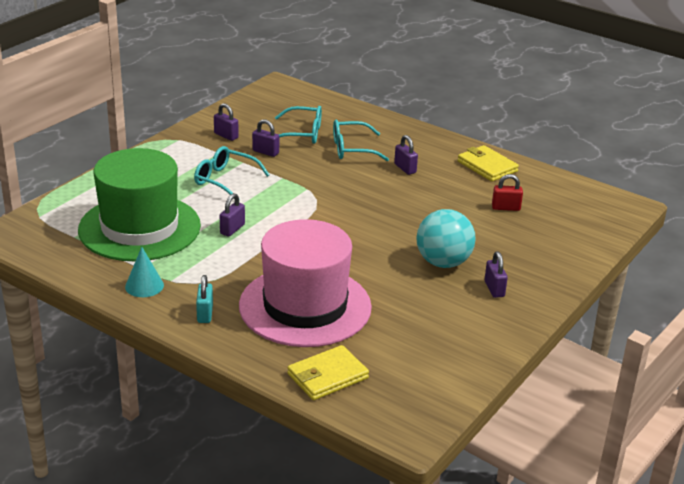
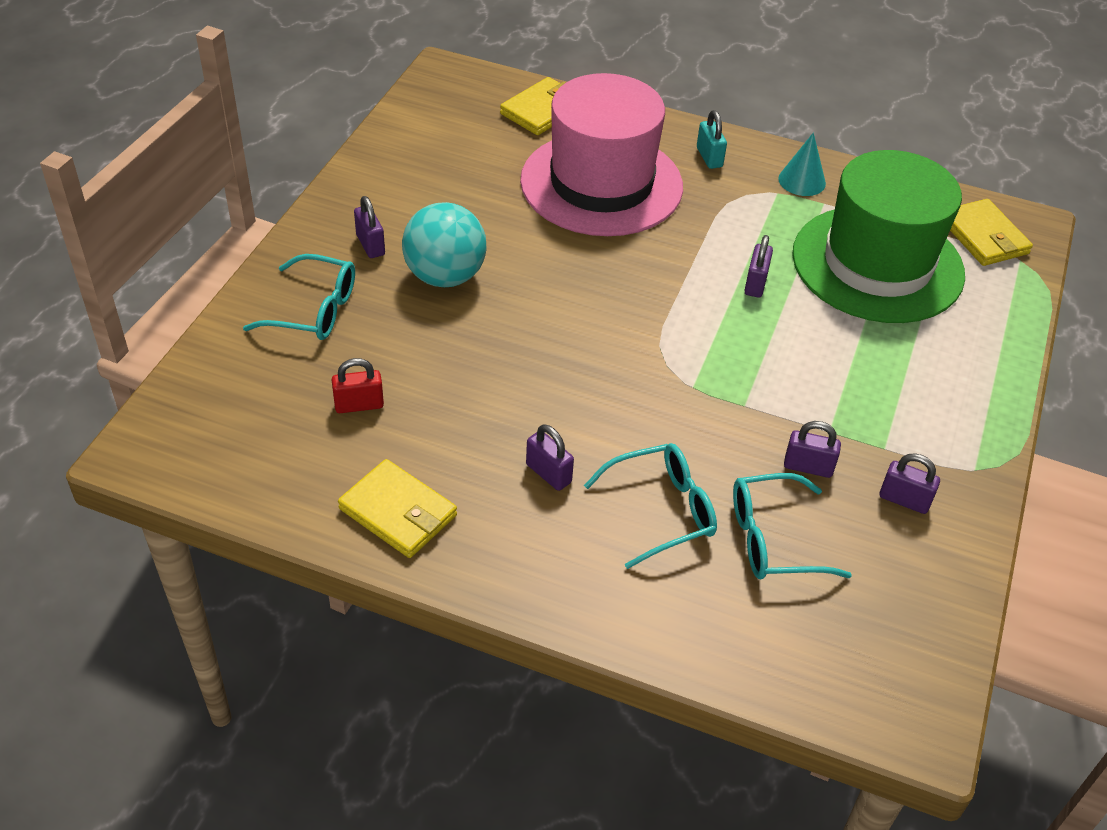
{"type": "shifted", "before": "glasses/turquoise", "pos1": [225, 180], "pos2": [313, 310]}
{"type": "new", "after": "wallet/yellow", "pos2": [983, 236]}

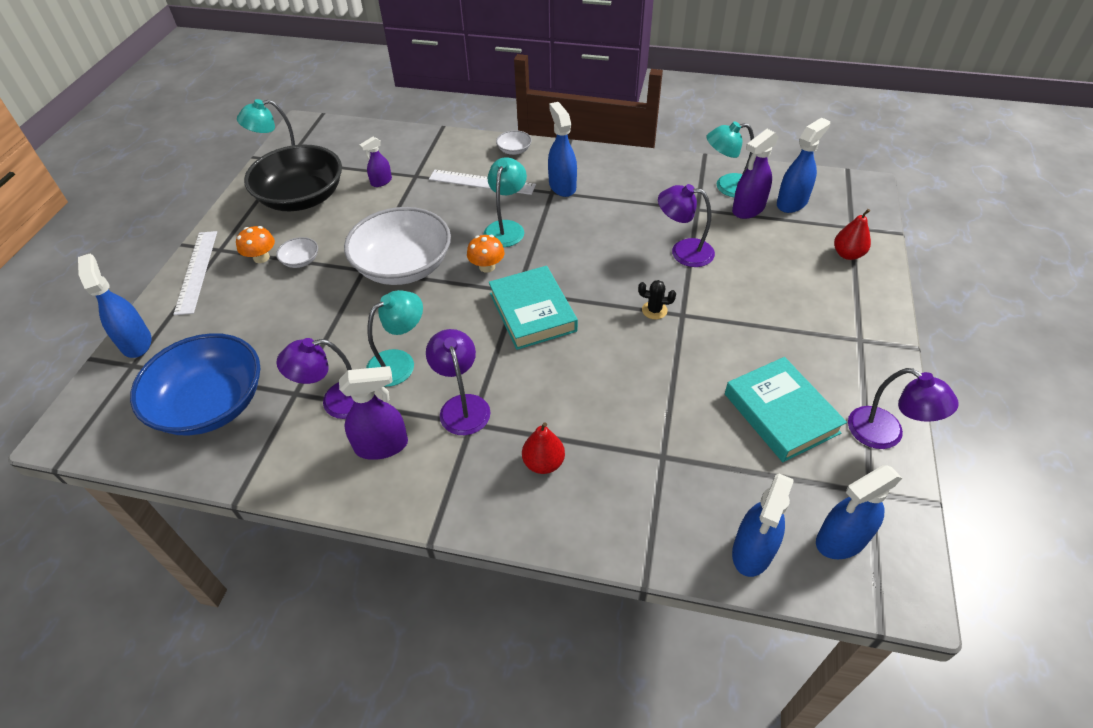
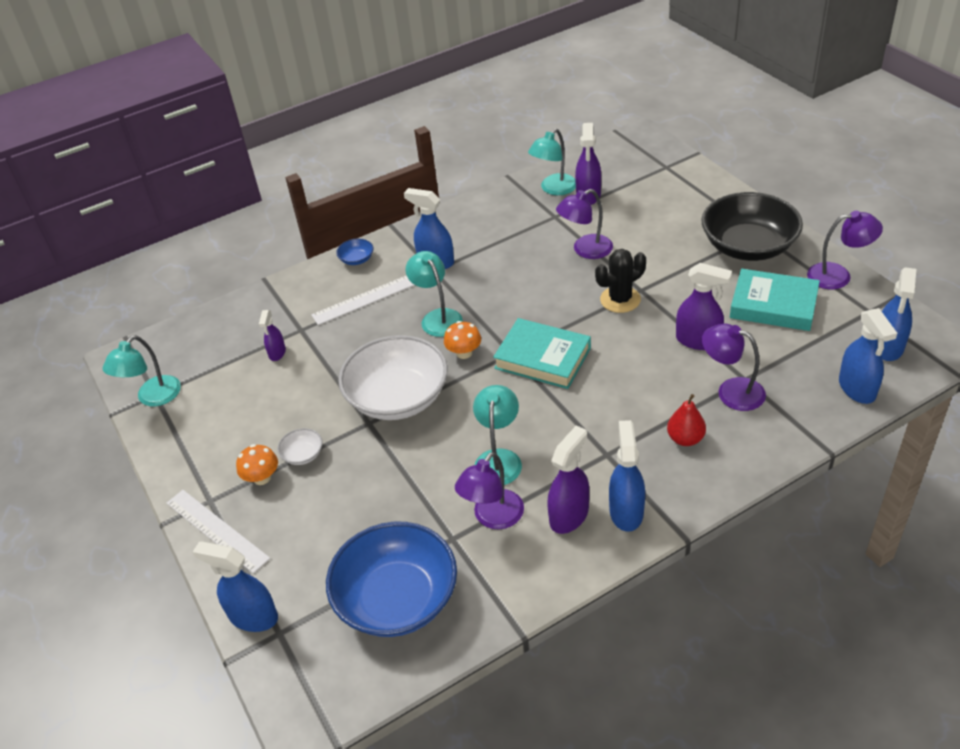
{"type": "repainted", "before": "bowl/white", "after": "bowl/blue", "pos1": [514, 150], "pos2": [357, 259]}
{"type": "scaled", "before": "cactus/black", "pos1": [654, 310], "pos2": [620, 299], "scale": 1.73}
{"type": "shifted", "before": "spray bottle/blue", "pos1": [792, 203], "pos2": [626, 511]}
{"type": "new", "after": "spray bottle/purple", "pos2": [698, 340]}
{"type": "shifted", "before": "bowl/black", "pos1": [302, 198], "pos2": [748, 246]}
{"type": "shifted", "before": "lamp/purple", "pos1": [462, 406], "pos2": [731, 391]}
{"type": "gone", "before": "pear/red", "pos1": [847, 254]}

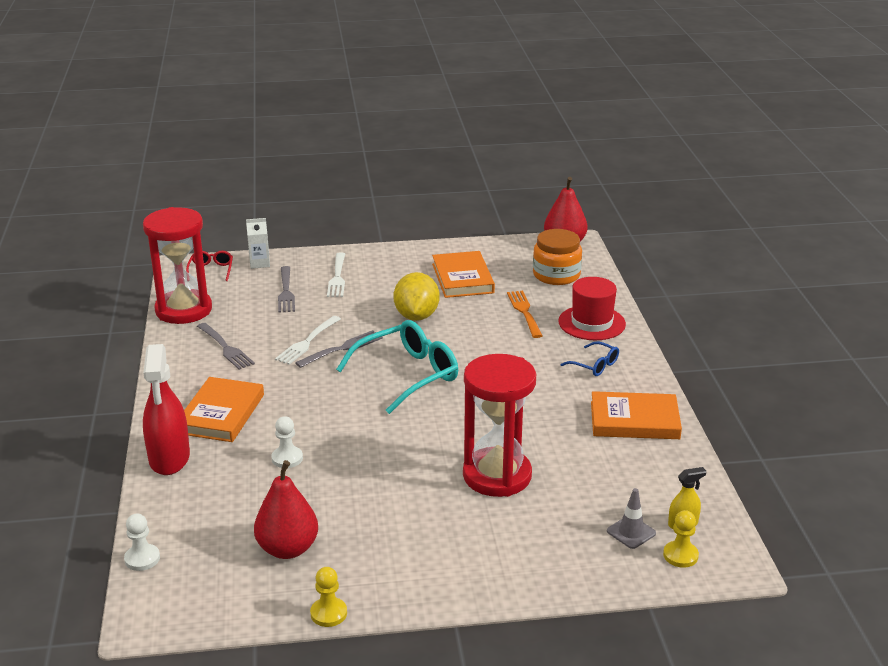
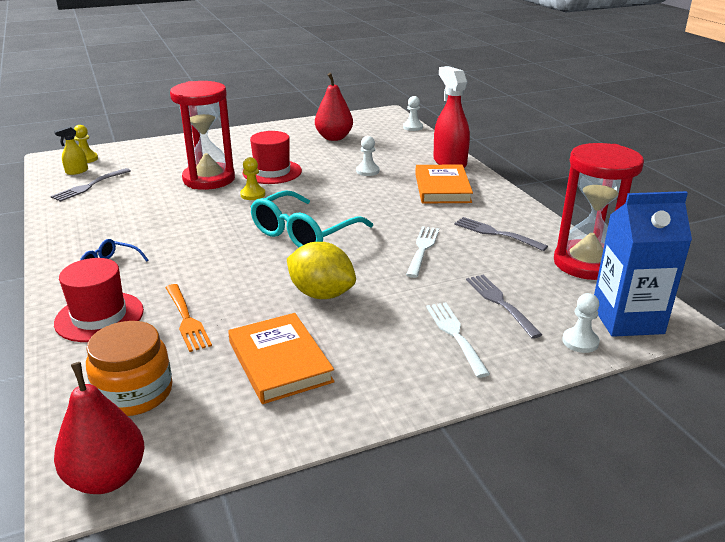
{"type": "shifted", "before": "fork/grey", "pos1": [342, 349], "pos2": [90, 186]}
{"type": "shifted", "before": "pawn/yellow", "pos1": [328, 613], "pos2": [253, 194]}
{"type": "new", "after": "hat/red", "pos2": [272, 172]}
{"type": "rotated", "before": "lemon/yellow", "pos1": [416, 316], "pos2": [321, 294], "turn": -45}
{"type": "swapped", "before": "carton/white", "after": "pawn/white", "pos1": [259, 263], "pos2": [580, 342]}
{"type": "swapped", "before": "glasses/red", "after": "carton/blue", "pos1": [211, 270], "pos2": [627, 319]}
{"type": "gone", "before": "book/orange", "pos1": [634, 420]}
{"type": "gone", "before": "traffic cone/grey", "pos1": [631, 532]}

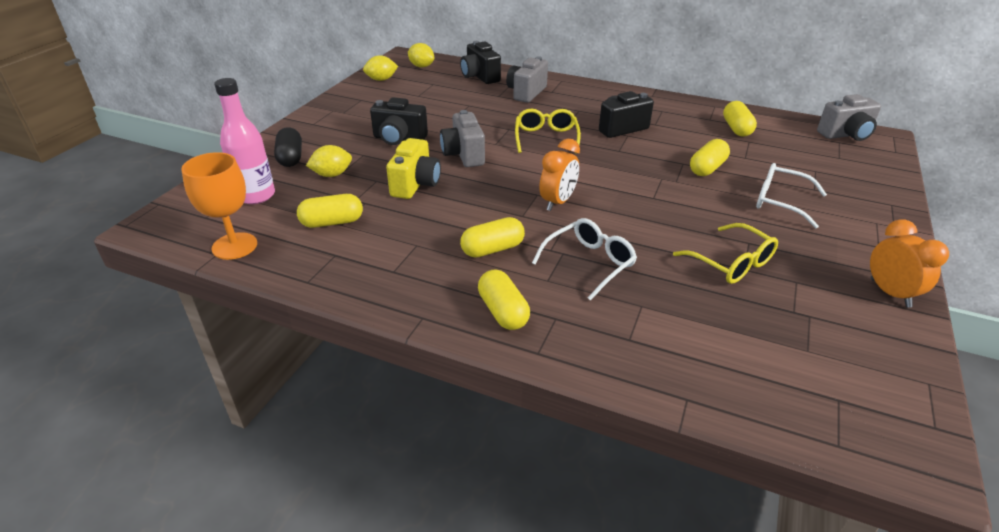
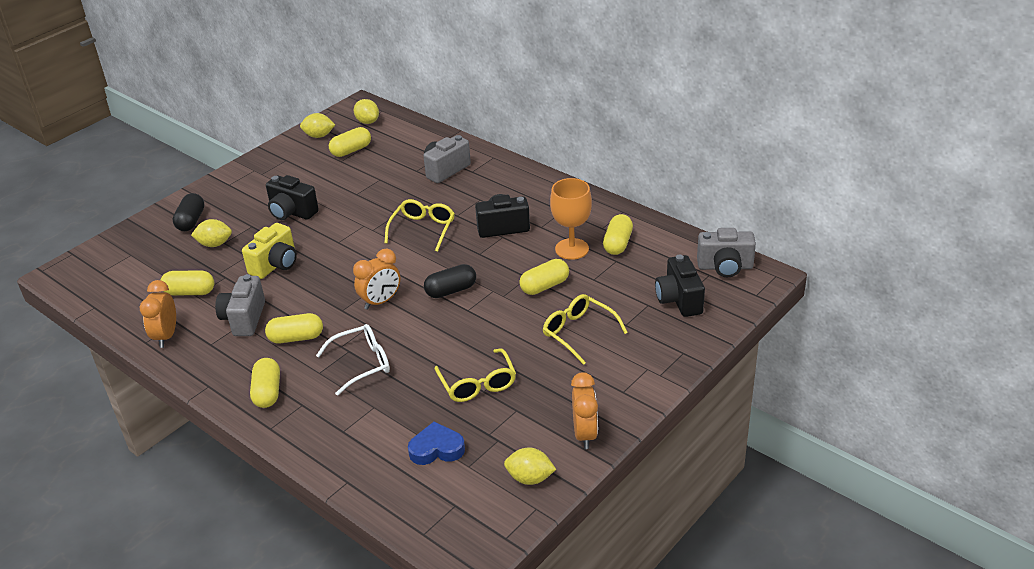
{"type": "new", "after": "clock/orange", "pos2": [166, 336]}
{"type": "shifted", "before": "camera/grey", "pos1": [463, 155], "pos2": [244, 319]}
{"type": "new", "after": "capsule/yellow", "pos2": [351, 150]}
{"type": "new", "after": "heart/blue", "pos2": [436, 449]}
{"type": "new", "after": "capsule/black", "pos2": [451, 290]}
{"type": "new", "after": "lemon/yellow", "pos2": [530, 478]}
{"type": "repainted", "before": "glasses/white", "after": "glasses/yellow", "pos1": [780, 202], "pos2": [579, 333]}
{"type": "shifted", "before": "goblet/orange", "pos1": [234, 246], "pos2": [572, 249]}
{"type": "shifted", "before": "camera/black", "pos1": [480, 77], "pos2": [679, 300]}
{"type": "gone", "before": "bottle/pink", "pos1": [256, 196]}

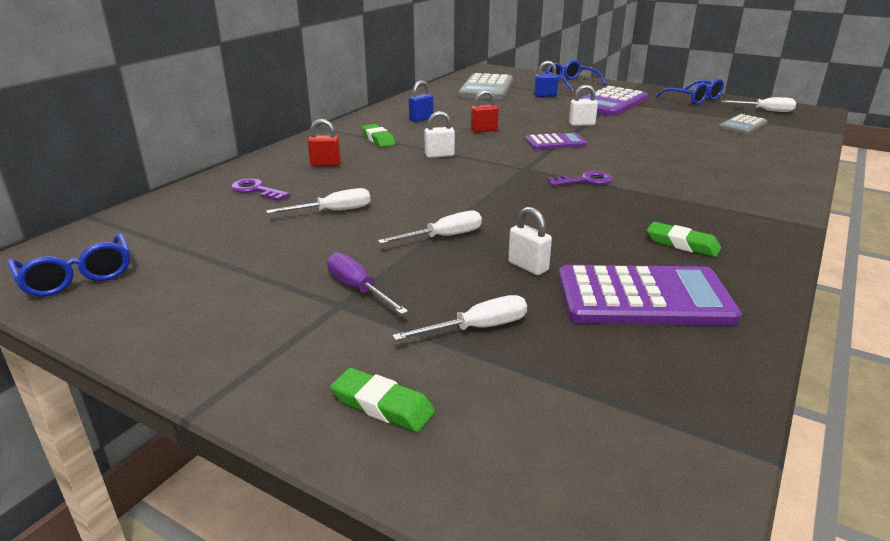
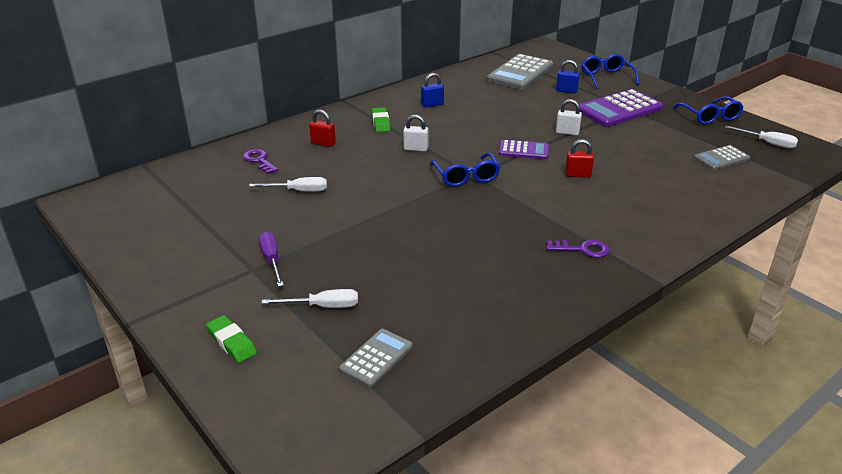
{"type": "new", "after": "calculator/grey", "pos2": [376, 358]}
{"type": "shifted", "before": "glasses/blue", "pos1": [77, 276], "pos2": [466, 176]}
{"type": "shifted", "before": "key/purple", "pos1": [585, 180], "pos2": [583, 249]}
{"type": "shifted", "before": "padlock/red", "pos1": [484, 130], "pos2": [578, 175]}
{"type": "gone", "before": "screwdriver/white", "pos1": [443, 237]}
{"type": "gone", "before": "padlock/white", "pos1": [528, 266]}
{"type": "gone", "before": "calculator/purple", "pos1": [643, 297]}
{"type": "gone", "before": "eraser/green", "pos1": [682, 244]}

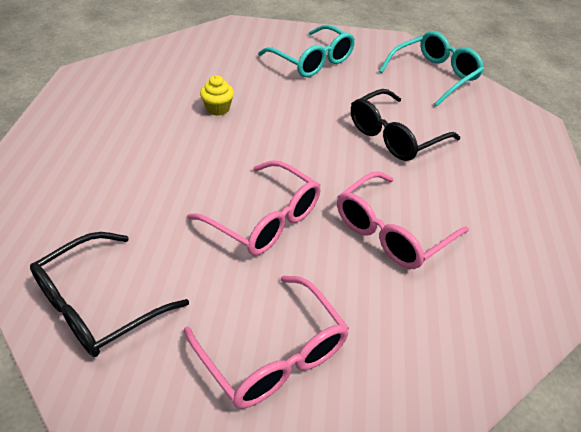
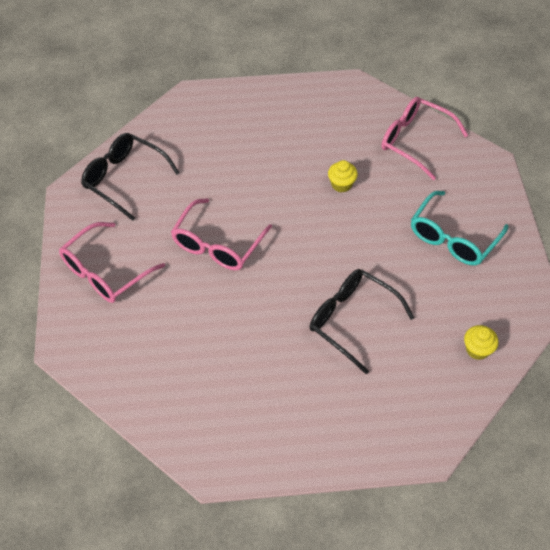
{"type": "shifted", "before": "glasses/pink", "pos1": [392, 231], "pos2": [415, 141]}
{"type": "swapped", "before": "glasses/turquoise", "after": "cupcake/yellow", "pos1": [434, 75], "pos2": [477, 349]}

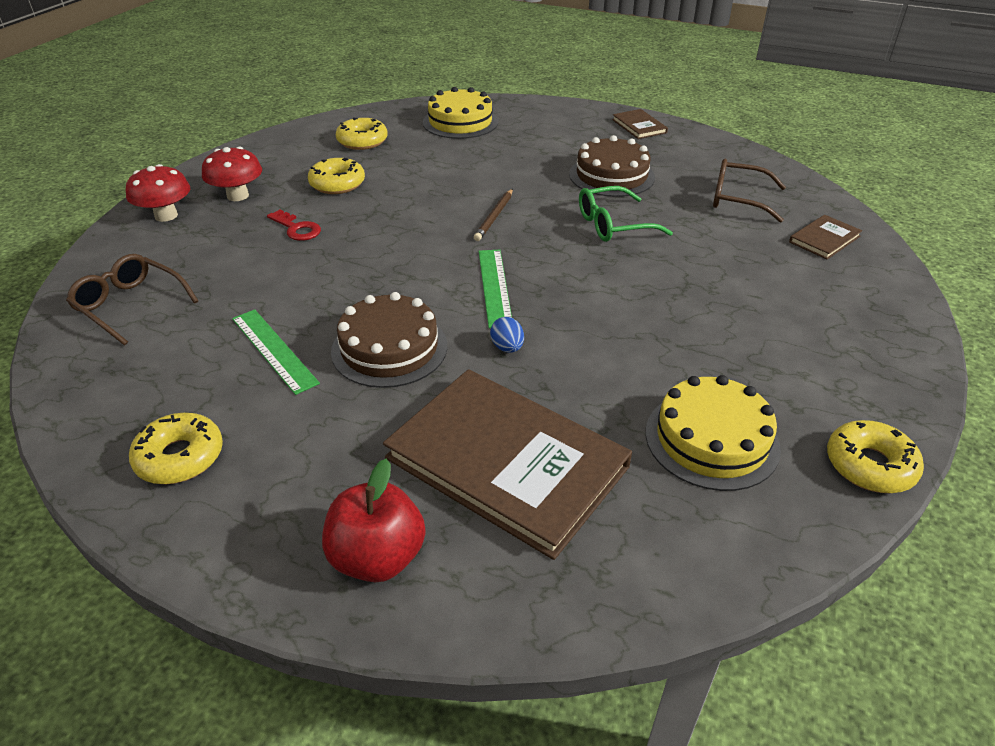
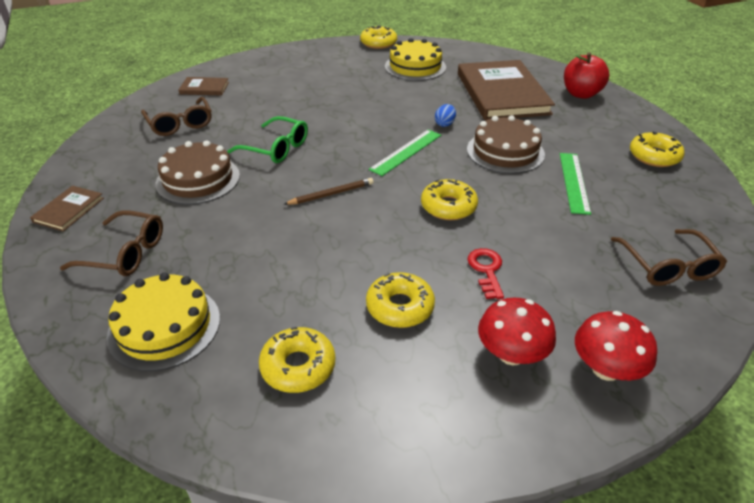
{"type": "new", "after": "glasses/brown", "pos2": [125, 253]}
{"type": "new", "after": "donut/yellow", "pos2": [448, 207]}

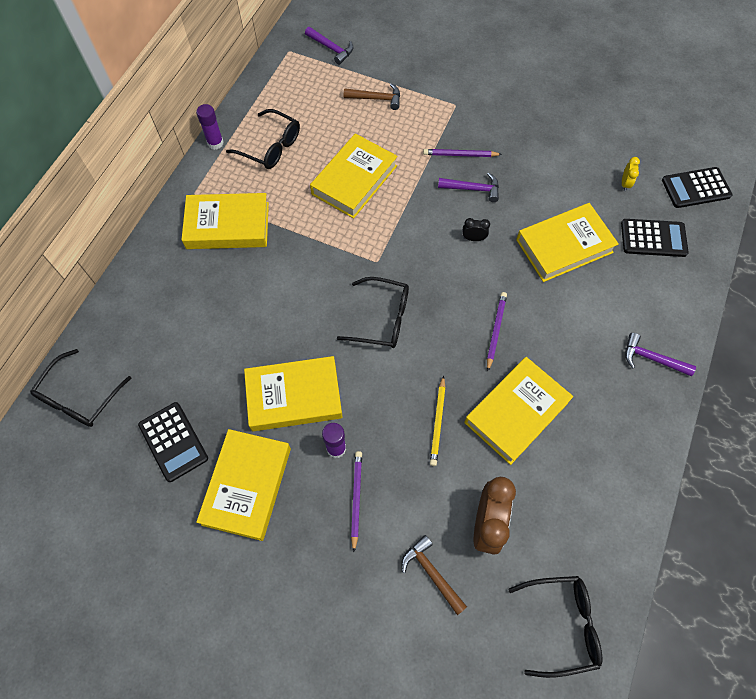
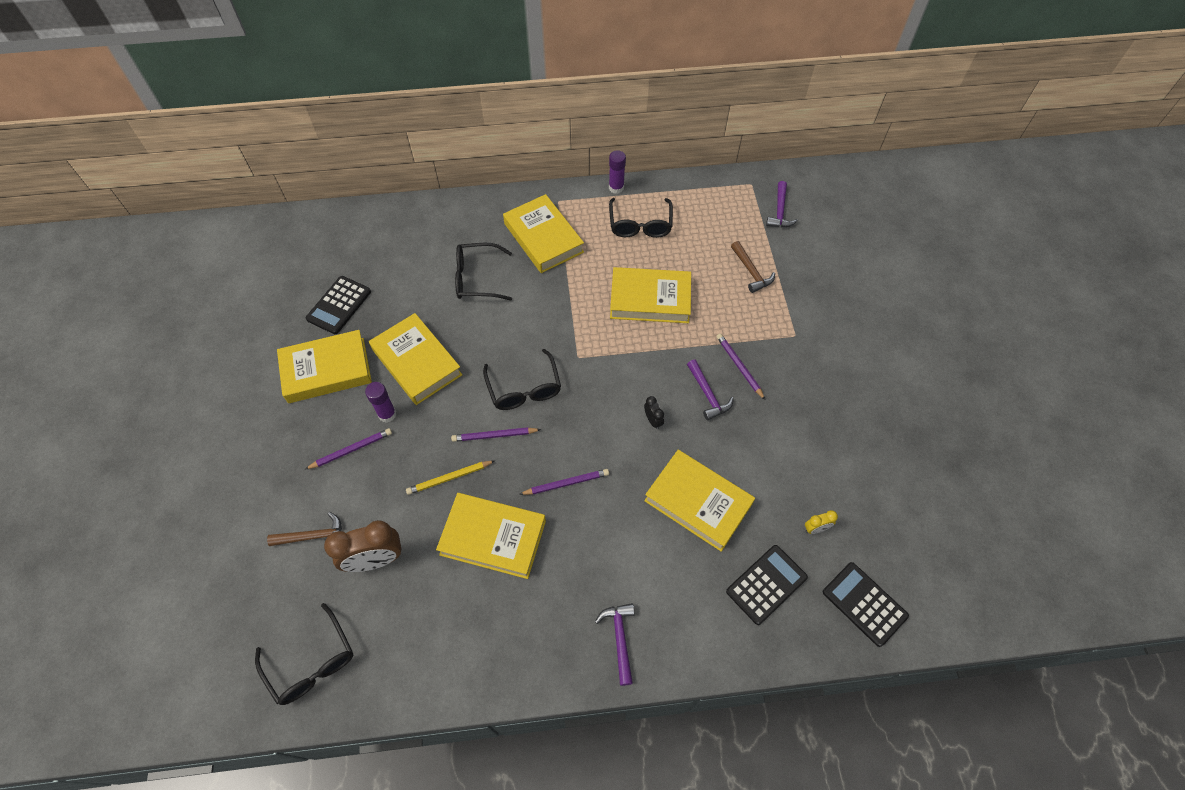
{"type": "rotated", "before": "hammer/brown", "pos1": [431, 573], "pos2": [313, 536], "turn": 60}
{"type": "new", "after": "pencil/purple", "pos2": [494, 435]}
{"type": "shifted", "before": "glasses/black", "pos1": [80, 397], "pos2": [477, 278]}
{"type": "rotated", "before": "calculator/black", "pos1": [653, 238], "pos2": [766, 584], "turn": -105}

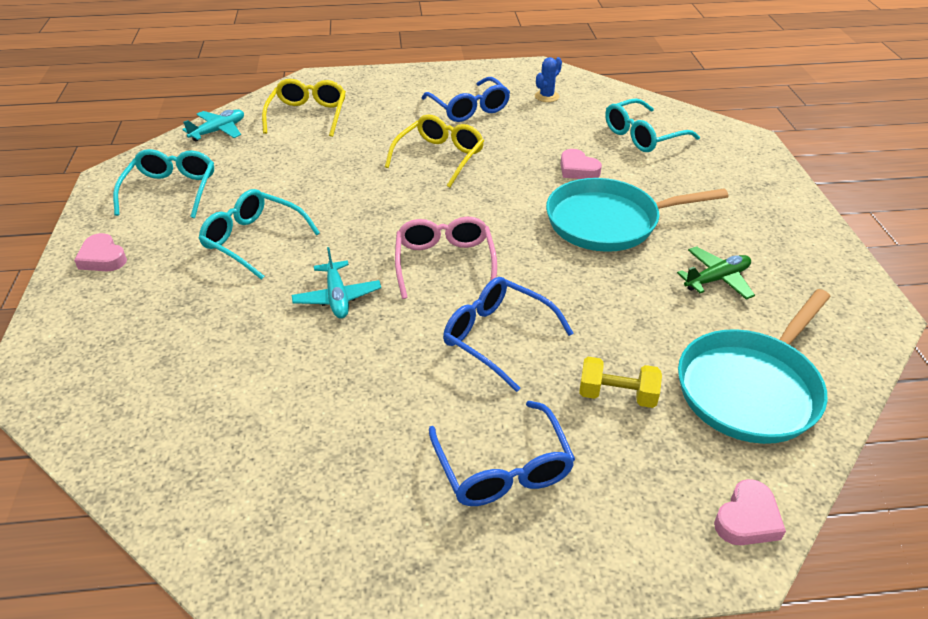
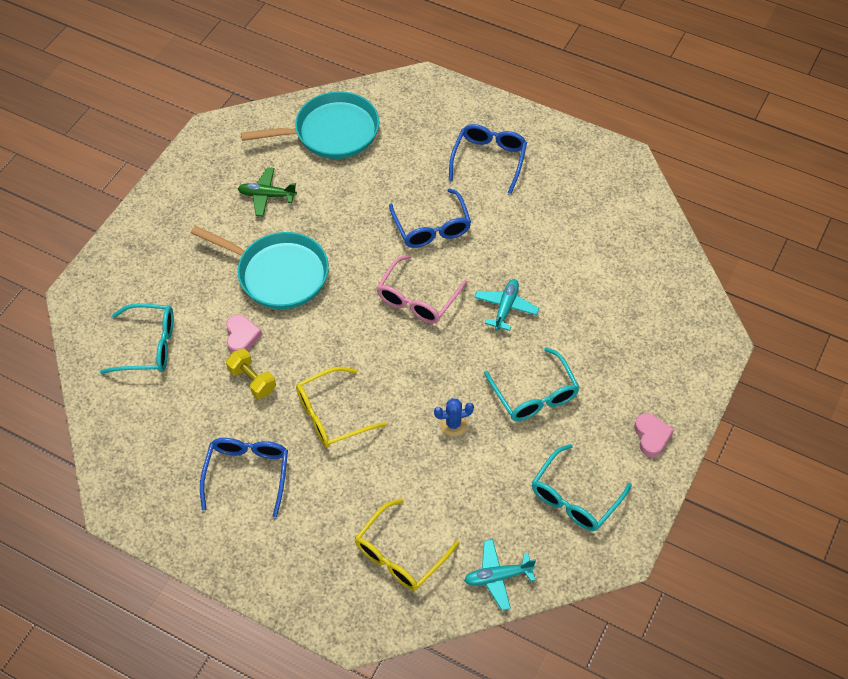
{"type": "shifted", "before": "dumbbell/yellow", "pos1": [617, 395], "pos2": [252, 380]}
{"type": "shifted", "before": "cactus/blue", "pos1": [546, 96], "pos2": [453, 424]}
{"type": "gone", "before": "heart/pink", "pos1": [747, 519]}

